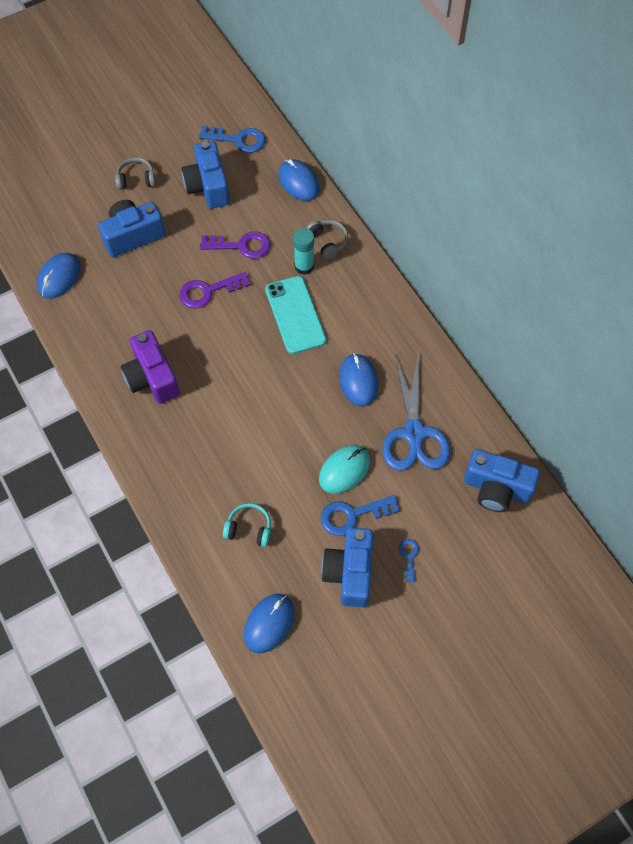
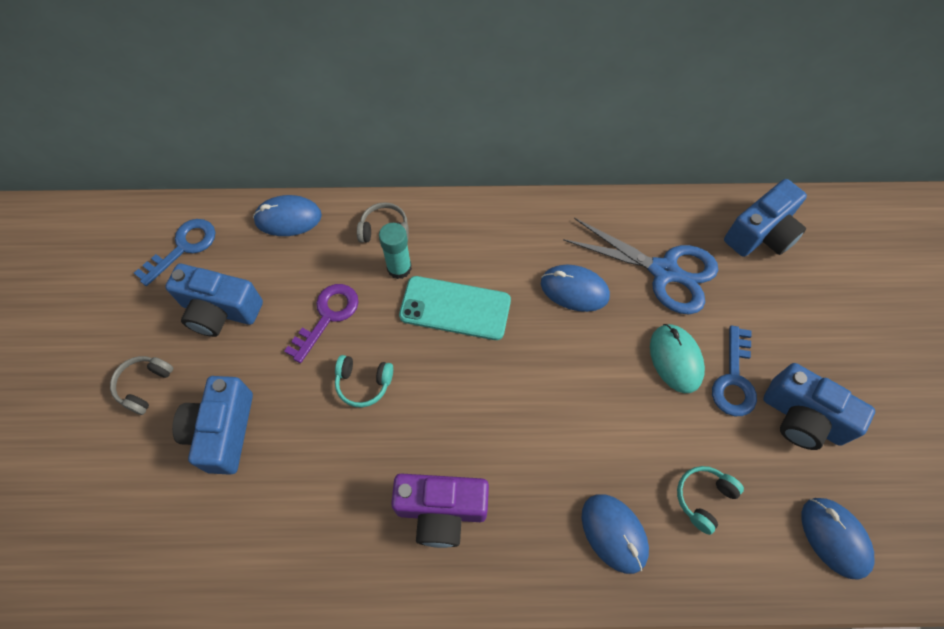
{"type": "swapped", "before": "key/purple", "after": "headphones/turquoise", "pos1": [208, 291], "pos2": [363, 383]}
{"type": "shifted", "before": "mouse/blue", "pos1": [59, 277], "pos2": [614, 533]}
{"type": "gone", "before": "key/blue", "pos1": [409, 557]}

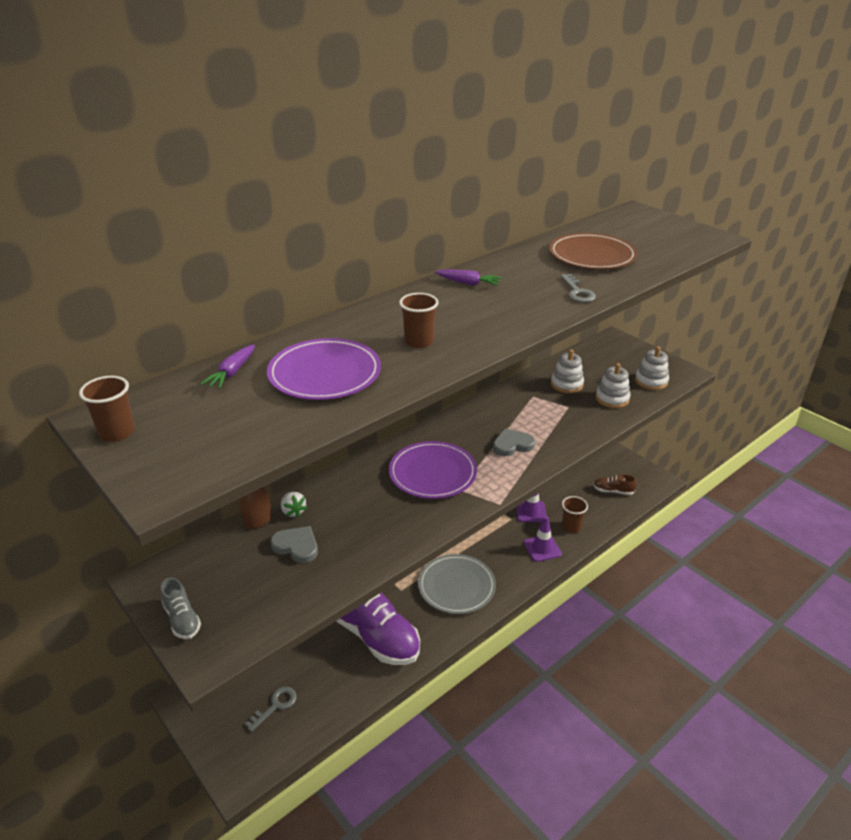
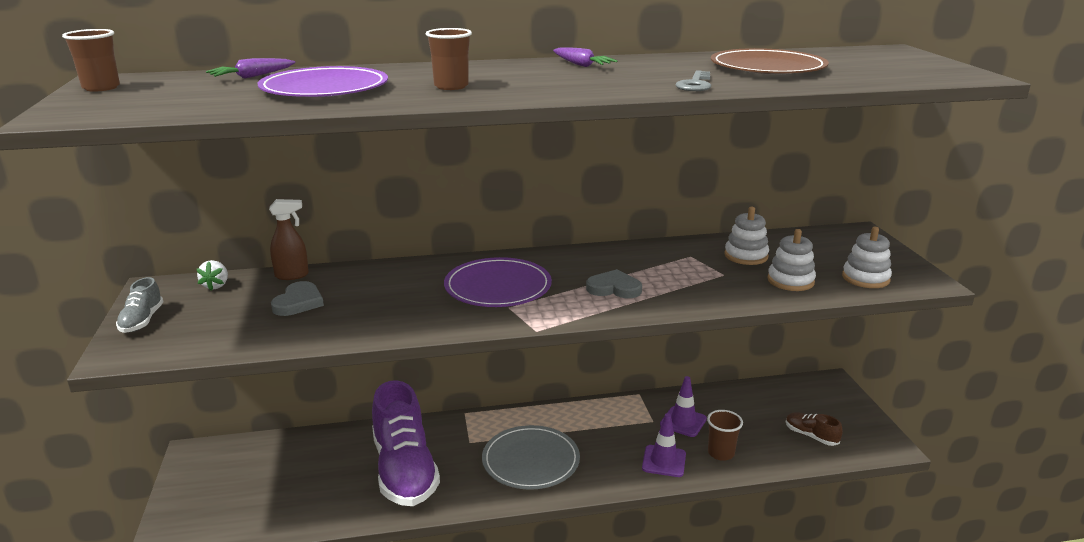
{"type": "shifted", "before": "strawberry/white", "pos1": [293, 511], "pos2": [216, 286]}
{"type": "rotated", "before": "heart/grey", "pos1": [296, 546], "pos2": [298, 302], "turn": 45}
{"type": "gone", "before": "key/grey", "pos1": [275, 705]}

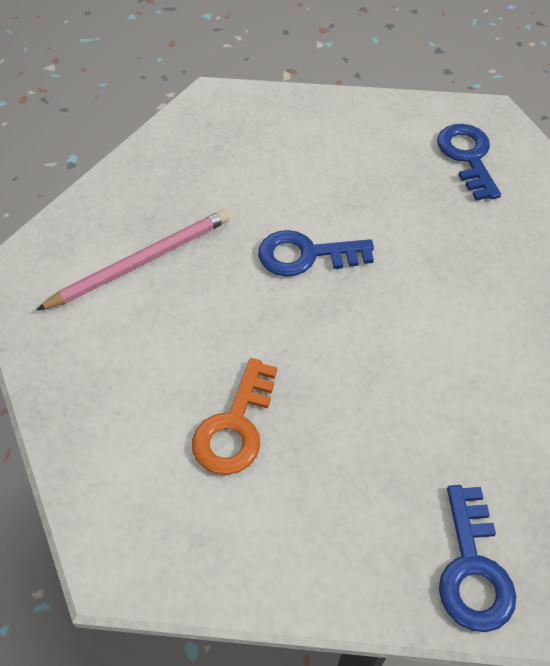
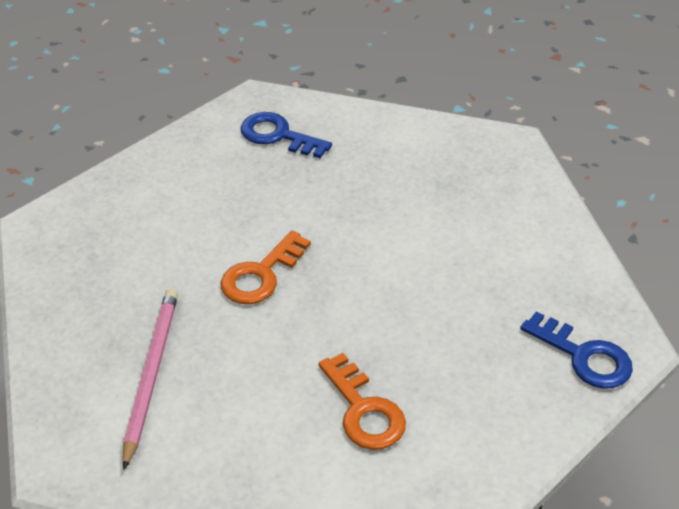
{"type": "repainted", "before": "key/blue", "after": "key/orange", "pos1": [306, 255], "pos2": [261, 274]}

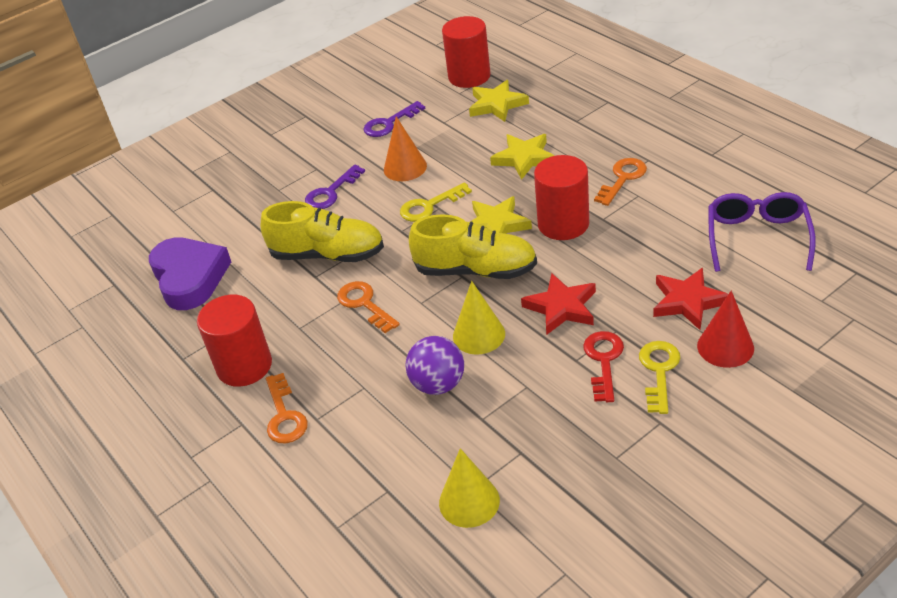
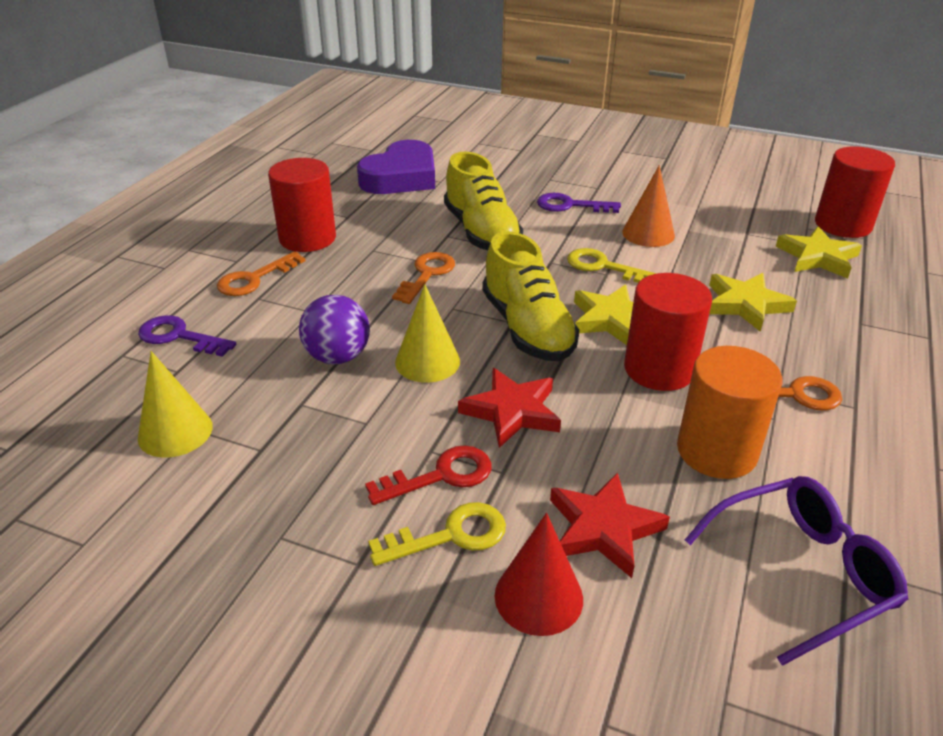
{"type": "shifted", "before": "key/purple", "pos1": [389, 123], "pos2": [179, 337]}
{"type": "new", "after": "cylinder/orange", "pos2": [716, 451]}

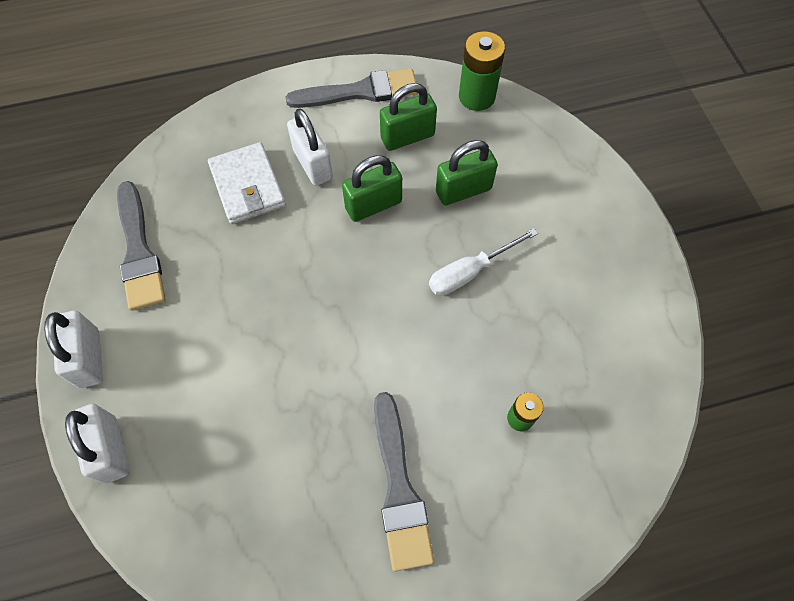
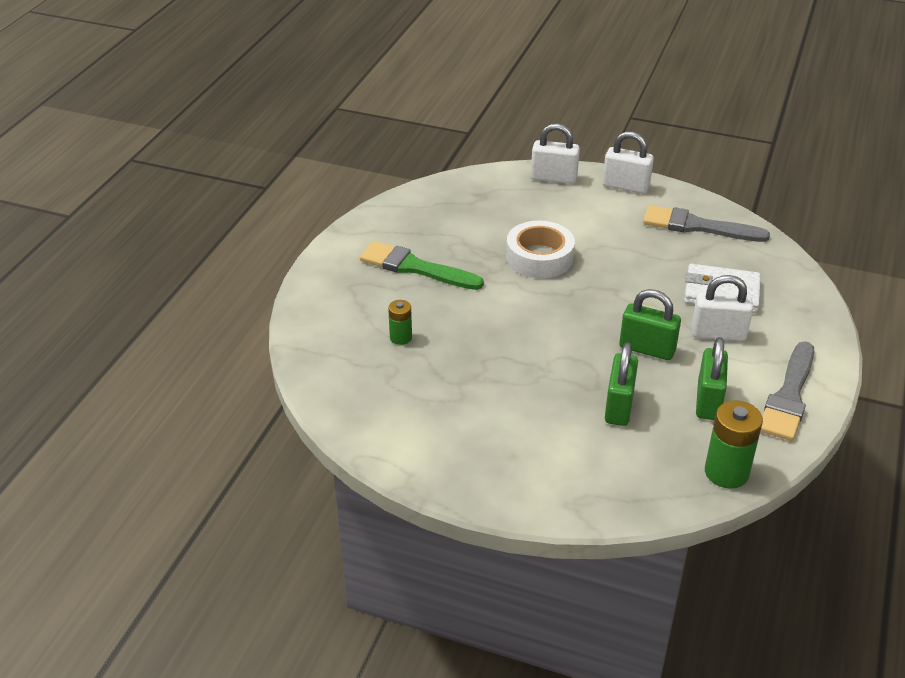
{"type": "repainted", "before": "brush/grey", "after": "brush/green", "pos1": [399, 488], "pos2": [415, 267]}
{"type": "new", "after": "tape/white", "pos2": [539, 257]}
{"type": "rotated", "before": "padlock/green", "pos1": [373, 205], "pos2": [647, 349], "turn": -75}
{"type": "gone", "before": "screwdriver/white", "pos1": [470, 272]}

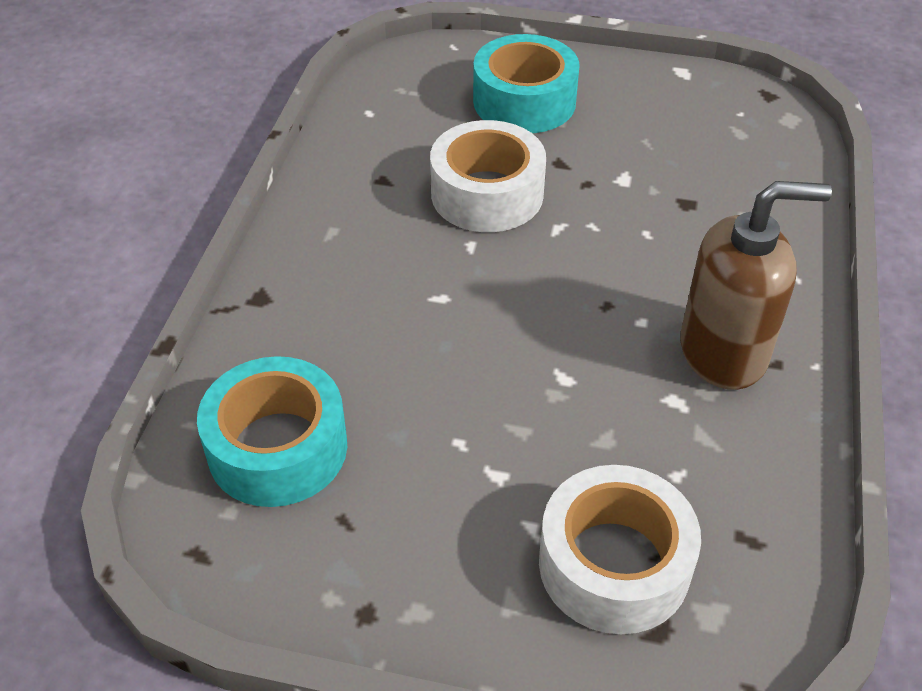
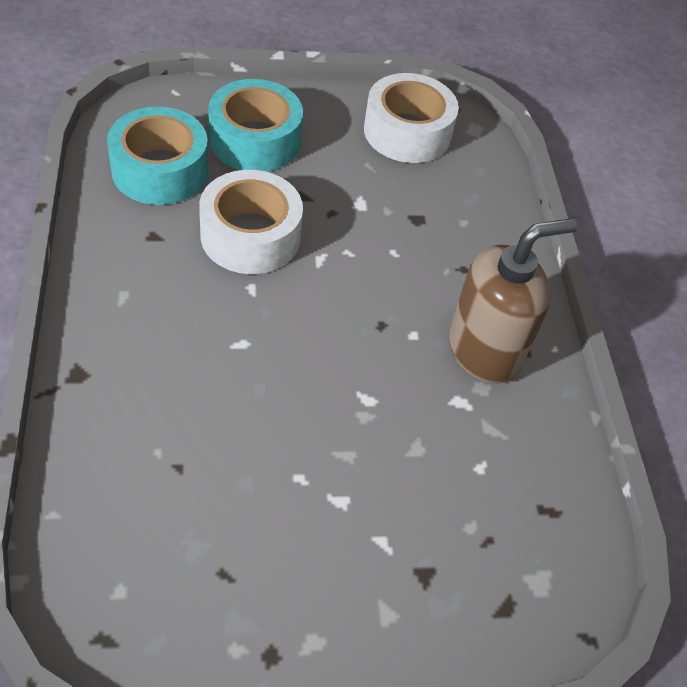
{"type": "shifted", "before": "tape/turquoise", "pos1": [277, 448], "pos2": [160, 170]}
{"type": "shifted", "before": "tape/white", "pos1": [614, 564], "pos2": [407, 132]}

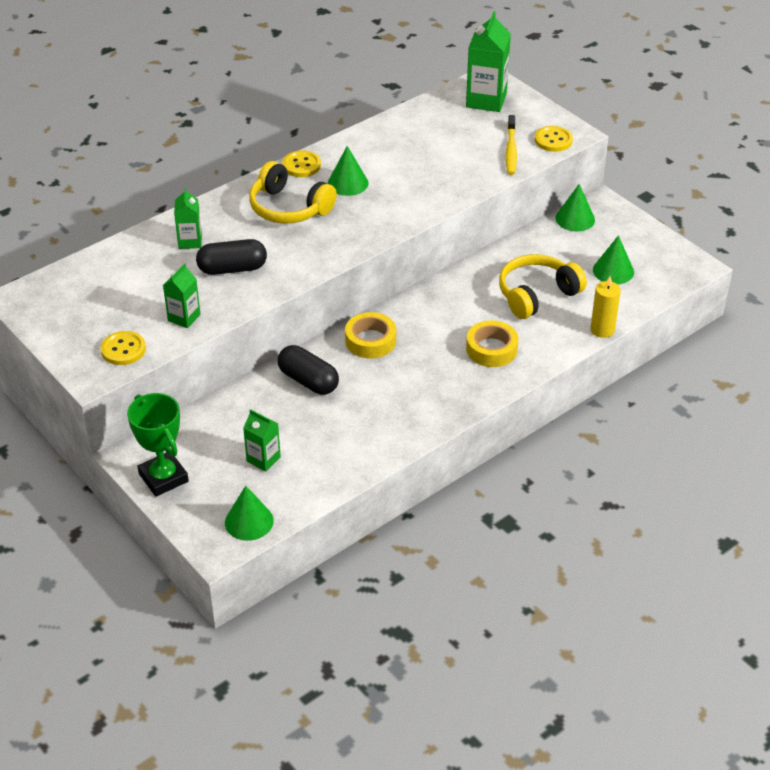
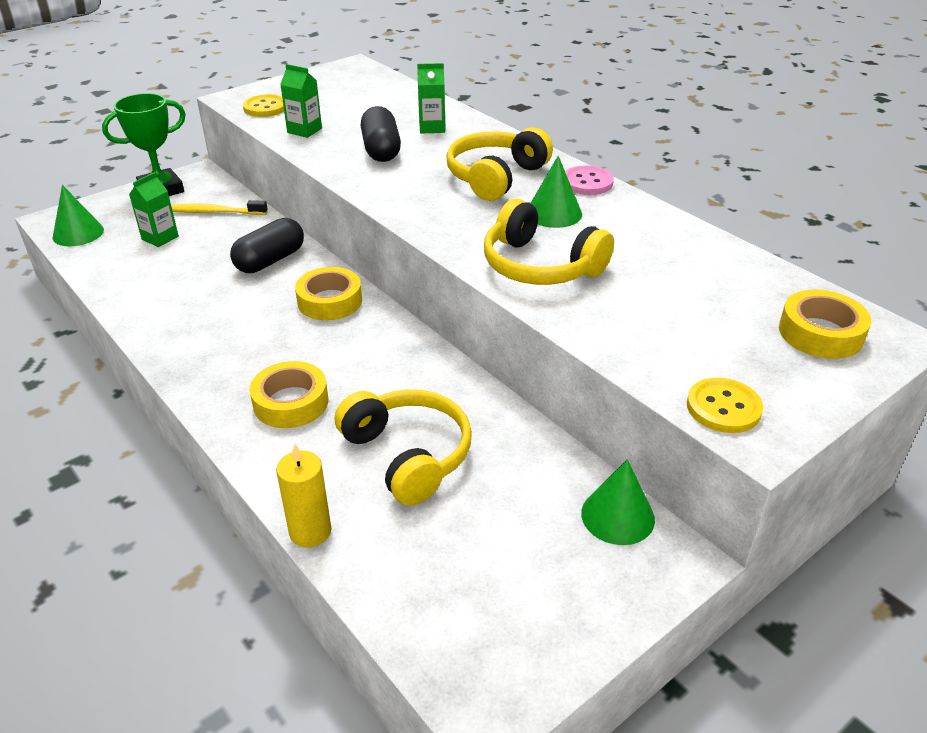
{"type": "shifted", "before": "toothbrush/yellow", "pos1": [511, 150], "pos2": [213, 212]}
{"type": "new", "after": "headphones/yellow", "pos2": [540, 266]}
{"type": "repainted", "before": "button/yellow", "after": "button/pink", "pos1": [301, 165], "pos2": [587, 182]}
{"type": "swapped", "before": "carton/green", "after": "tape/yellow", "pos1": [486, 100], "pos2": [820, 333]}
{"type": "gone", "before": "cone/green", "pos1": [613, 271]}

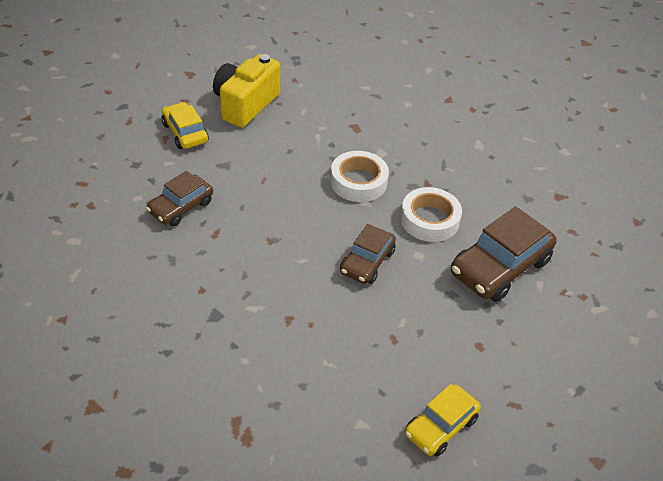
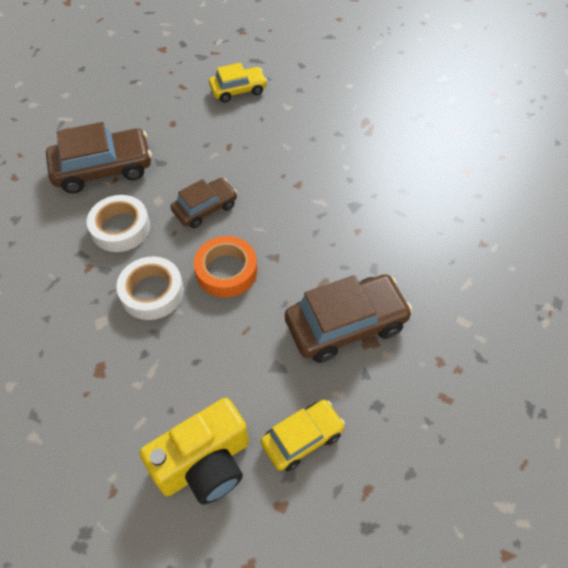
{"type": "new", "after": "tape/orange", "pos2": [226, 271]}
{"type": "rotated", "before": "car/yellow", "pos1": [185, 132], "pos2": [302, 438], "turn": -120}
{"type": "scaled", "before": "car/brown", "pos1": [181, 207], "pos2": [346, 325], "scale": 1.63}

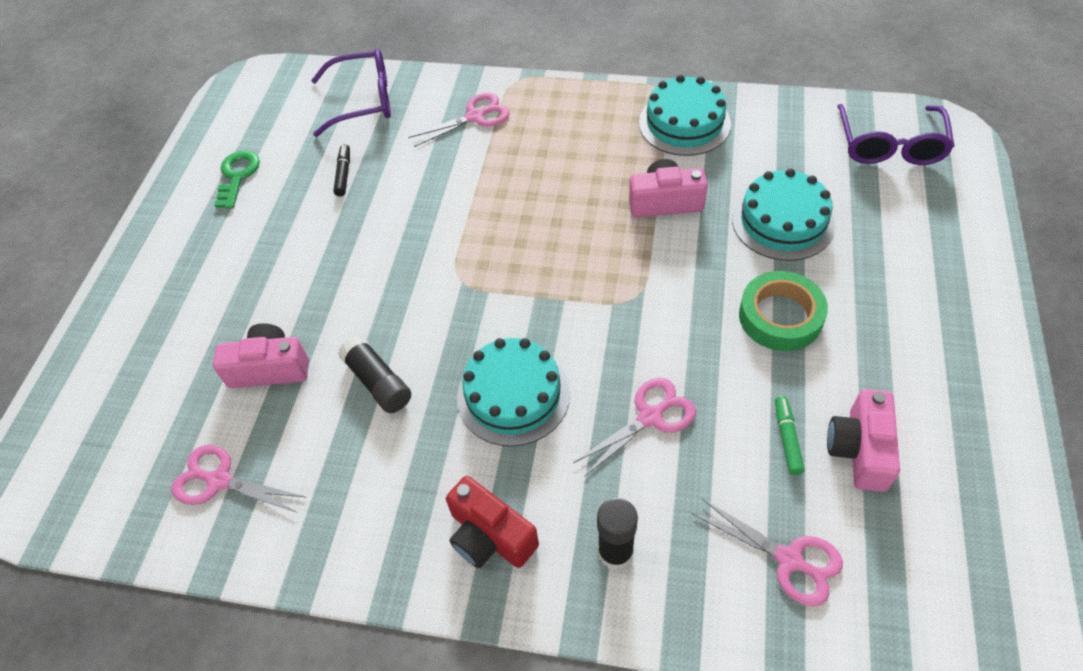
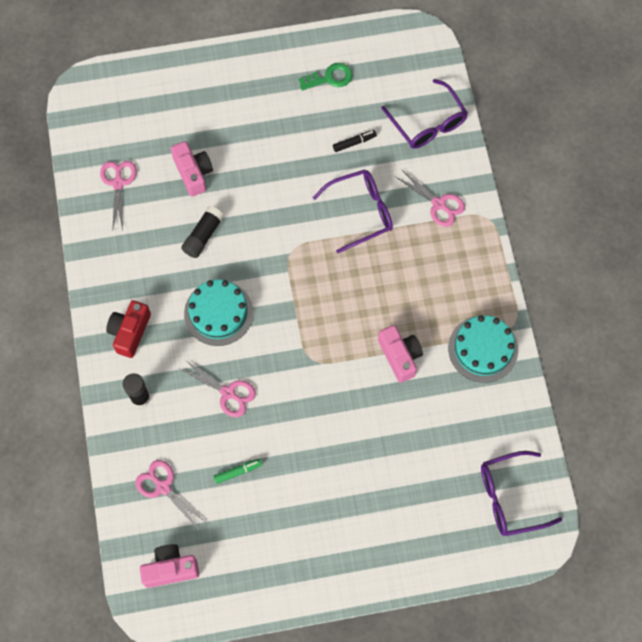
{"type": "rotated", "before": "scissors/pink", "pos1": [789, 560], "pos2": [163, 487], "turn": 120}
{"type": "shifted", "before": "camera/pink", "pos1": [859, 450], "pos2": [170, 569]}
{"type": "new", "after": "glasses/purple", "pos2": [360, 212]}
{"type": "gone", "before": "cake/turquoise", "pos1": [783, 221]}
{"type": "gone", "before": "tape/green", "pos1": [780, 316]}

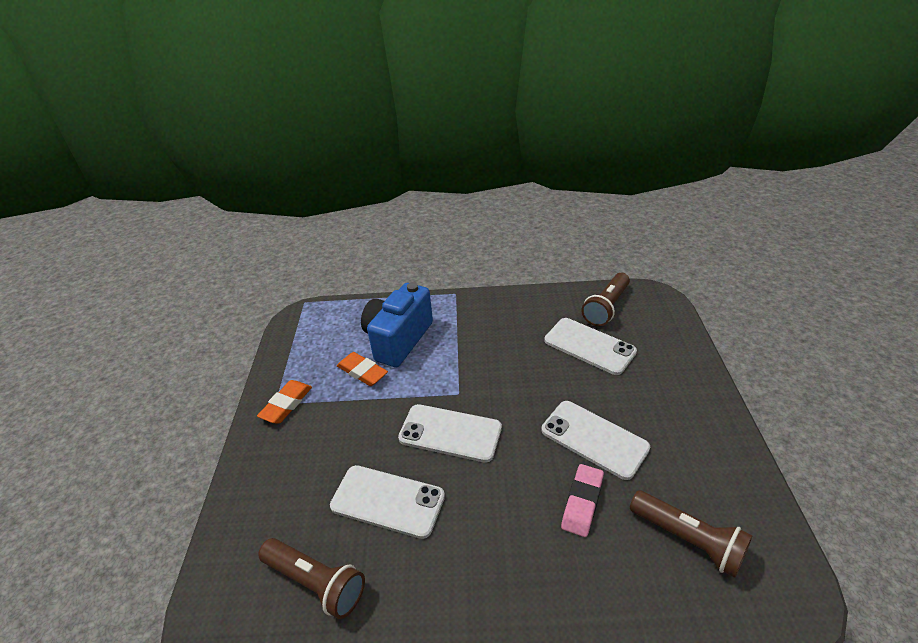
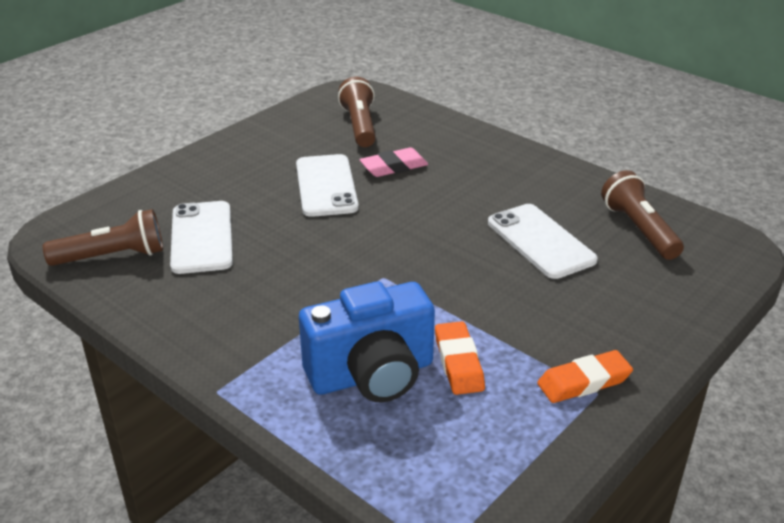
{"type": "gone", "before": "phone/white", "pos1": [450, 433]}

